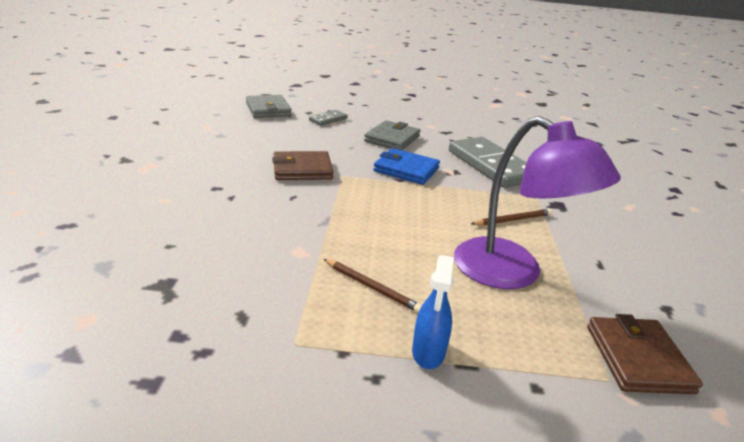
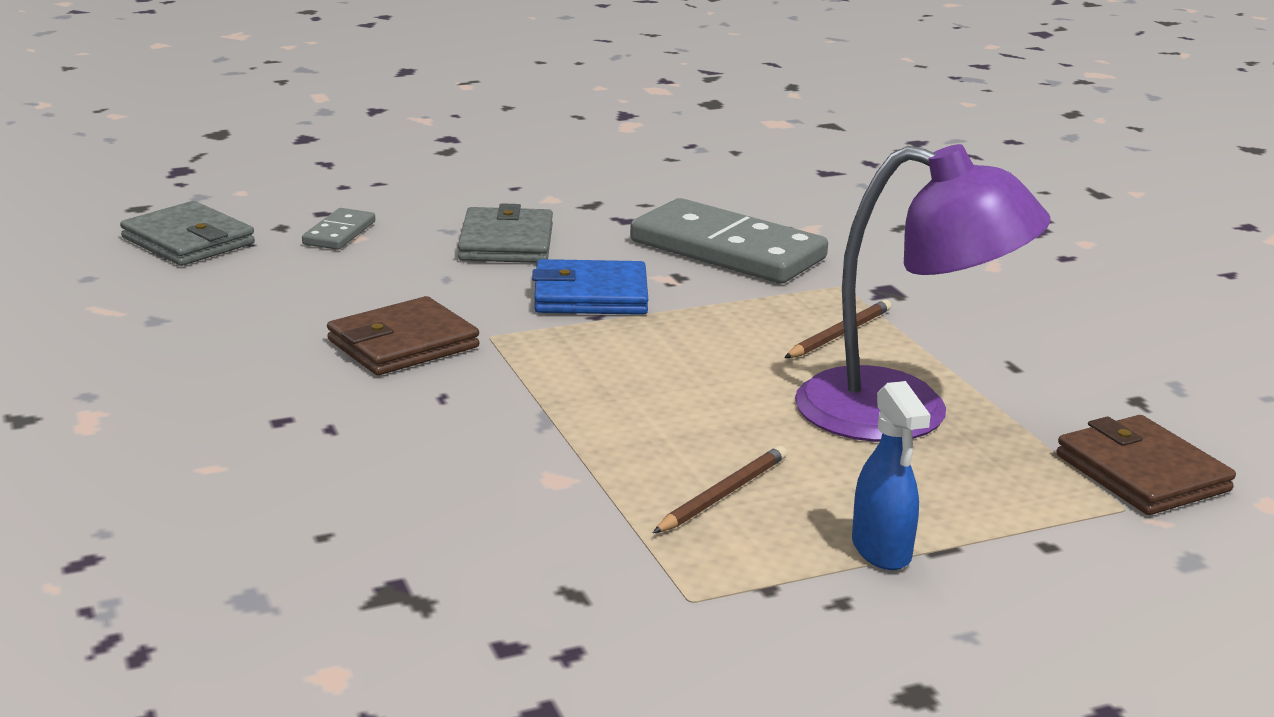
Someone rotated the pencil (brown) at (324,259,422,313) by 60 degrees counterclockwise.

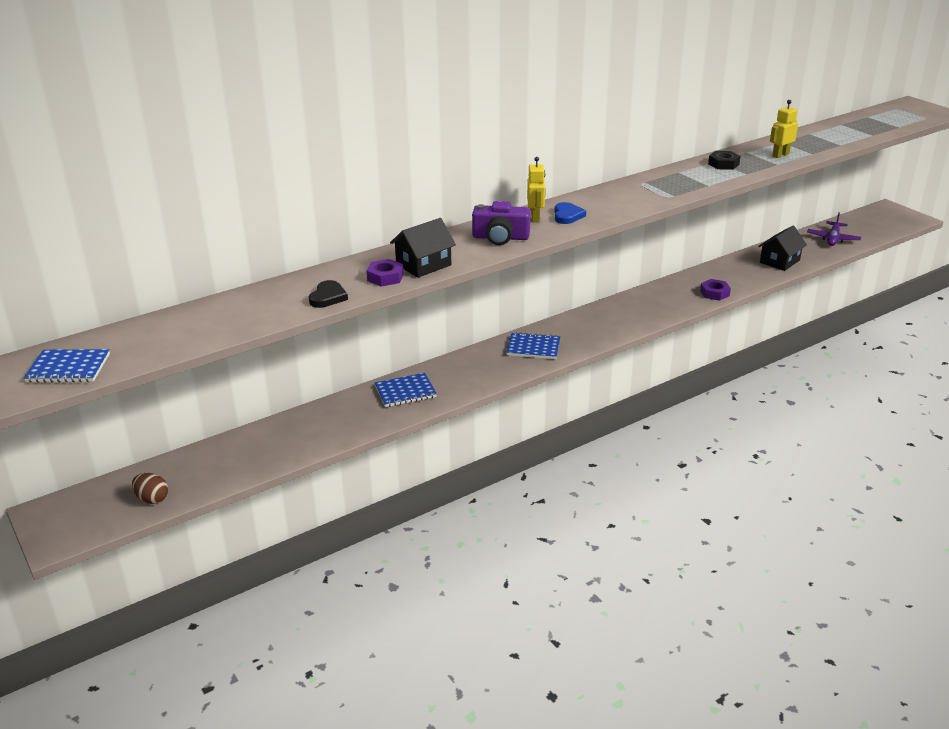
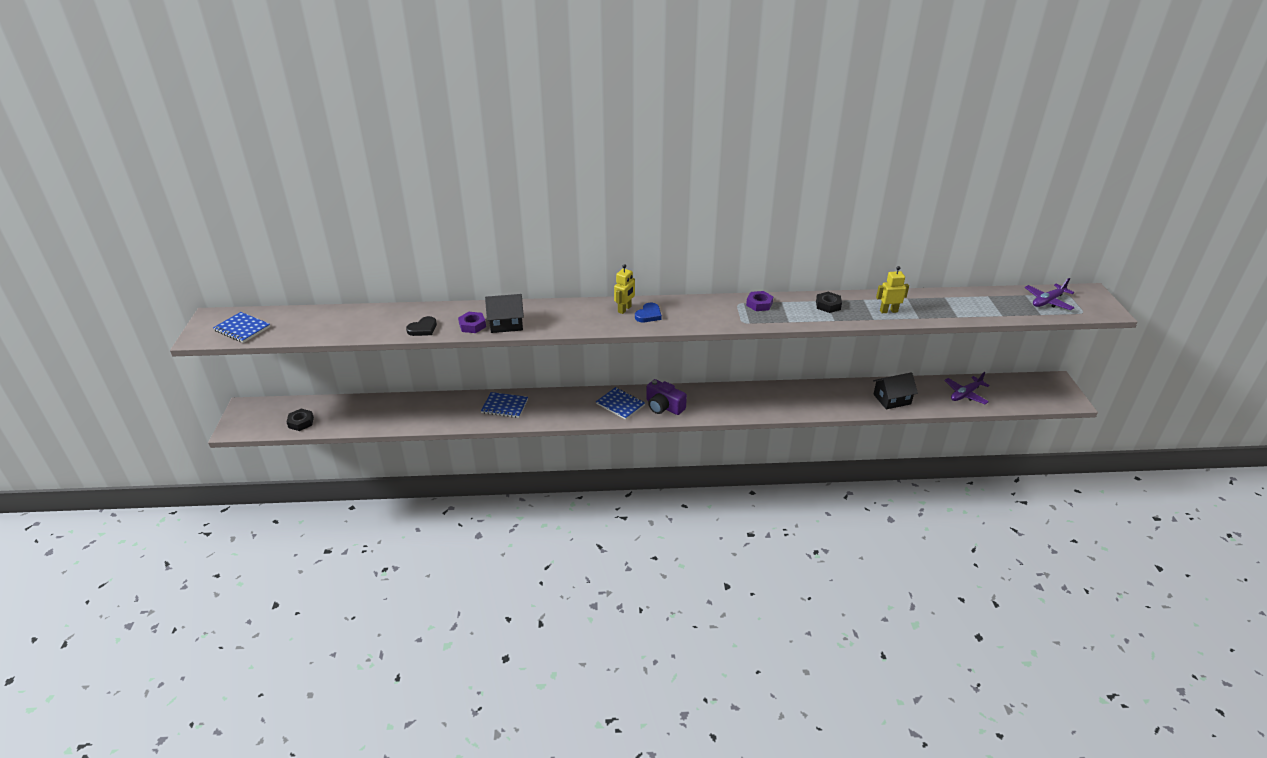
Someone put down the plane (purple) at (1024,278,1075,310).
Someone carried the camera (purple) from (472,201,530,245) to (646,379,687,415).
Someone carried the nut (purple) from (700,279,731,301) to (746,291,773,311).
Someone swapped the egg (brown) at (132,473,168,504) for the nut (black) at (287,409,314,431).

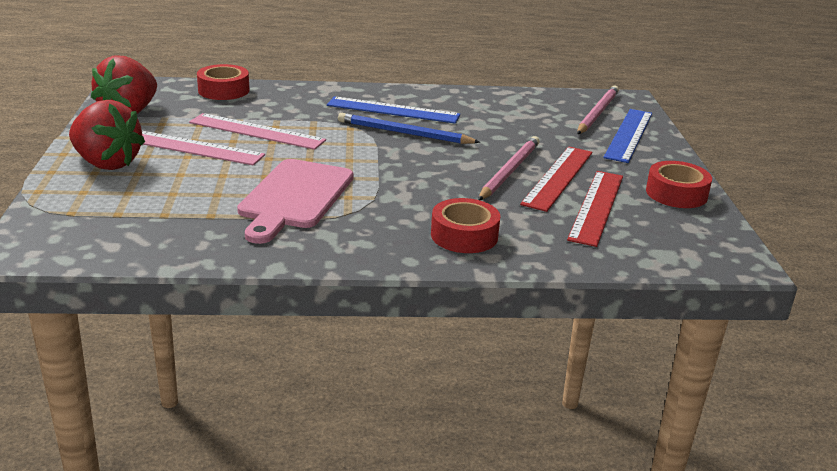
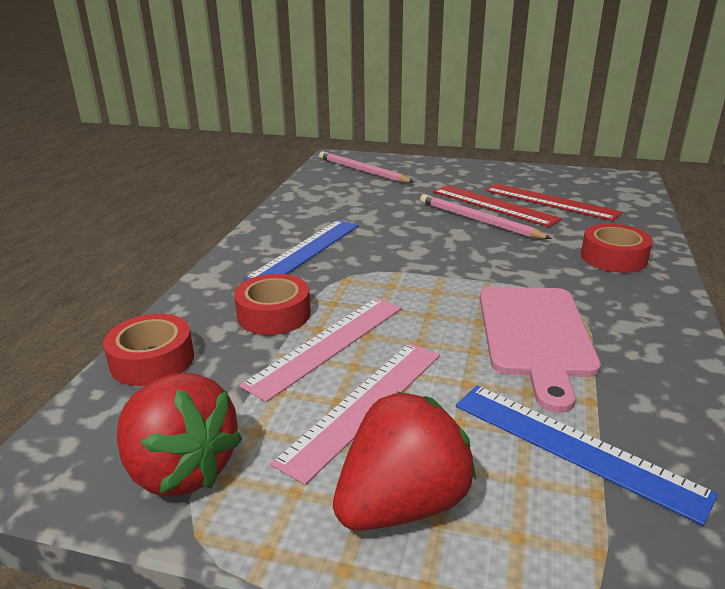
Someone took away the pencil (blue) at (338,113,481,144).
Someone carried the ruler (blue) from (603,109,652,163) to (456,385,718,526).
Someone carried the tape (red) from (646,161,712,208) to (234,274,311,335).
Someone rotated the cutting board (pink) at (237,159,354,244) by 60 degrees clockwise.

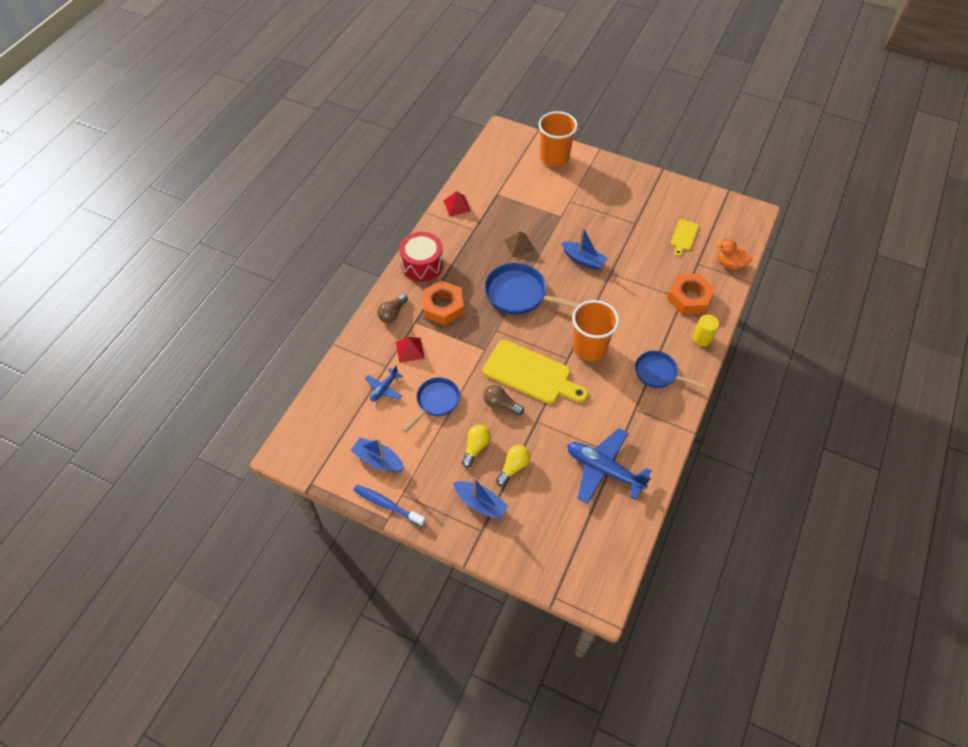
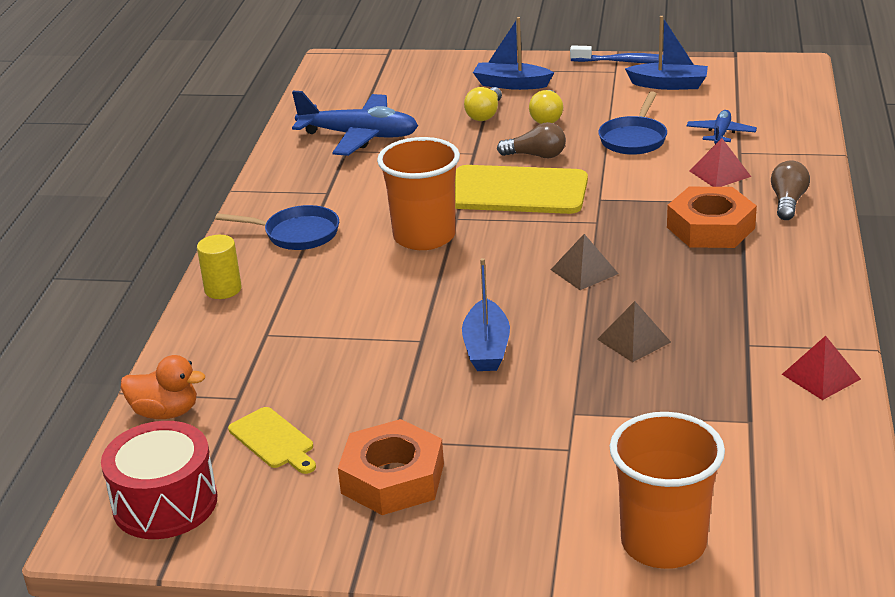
Someone carried the drum (red) from (399,232,444,282) to (101,421,217,539).
Someone carried the nut (orange) from (667,273,715,315) to (338,419,444,515).
Someone swapped the pan (blue) at (485,263,581,315) for the pyramid (brown) at (551,234,618,290).
Someone rotated the boat (blue) at (561,227,608,270) by 105 degrees counterclockwise.
Someone rotated the cutting board (yellow) at (670,219,699,256) by 135 degrees clockwise.

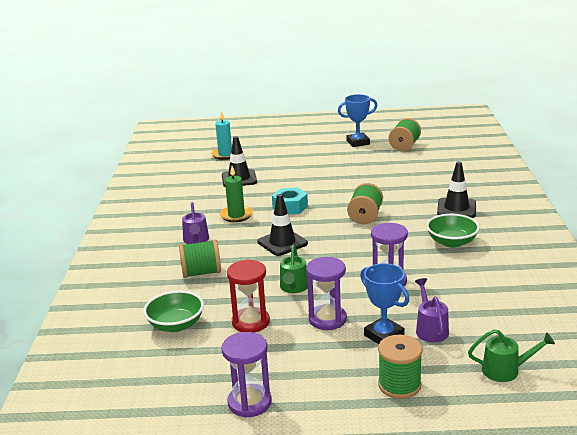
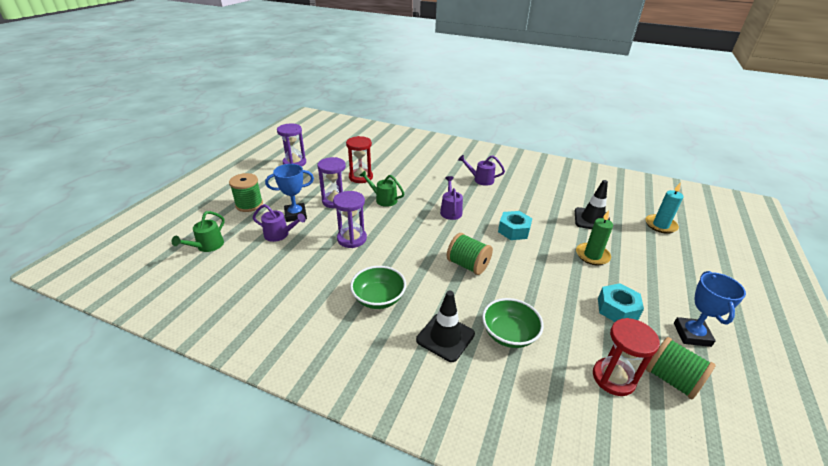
Someone took away the spool (green) at (179,240,221,278).
Someone put down the hourglass (red) at (593,318,660,396).
Someone put down the nut (turquoise) at (598,283,644,322).
Someone carried the bowl (green) from (143,290,204,332) to (482,298,544,348).
Someone carried the candle (green) from (220,166,253,222) to (576,210,613,265).
Someone swapped the traffic cone (black) at (257,194,308,256) for the watering can (purple) at (440,176,463,220).

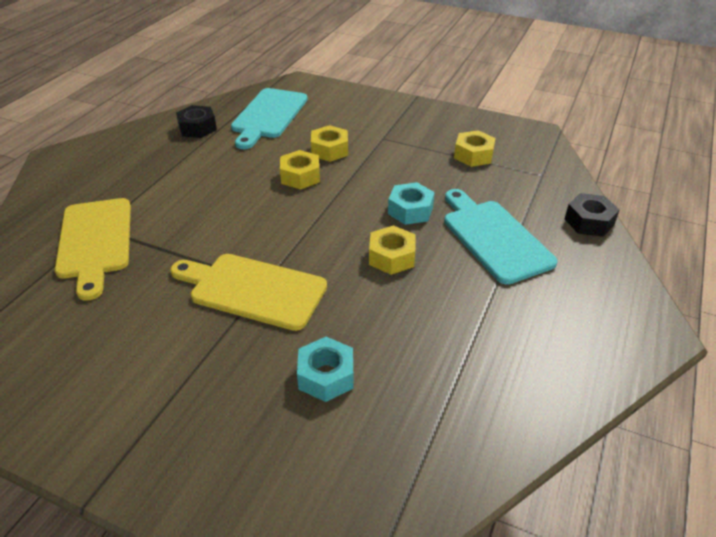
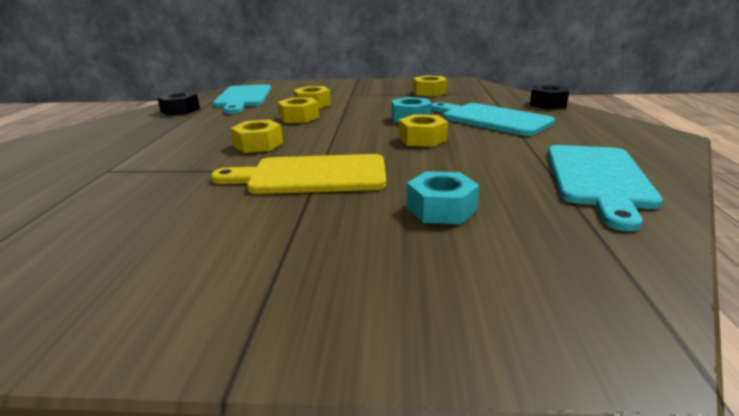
Someone took away the cutting board (yellow) at (54,198,131,301).
Someone put down the nut (yellow) at (231,120,283,153).
Someone put down the cutting board (turquoise) at (547,145,663,231).

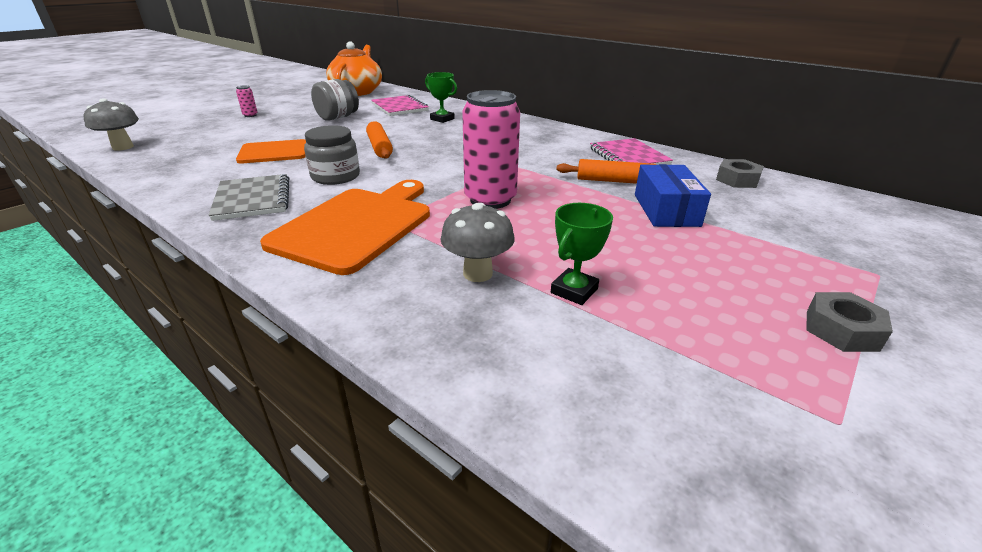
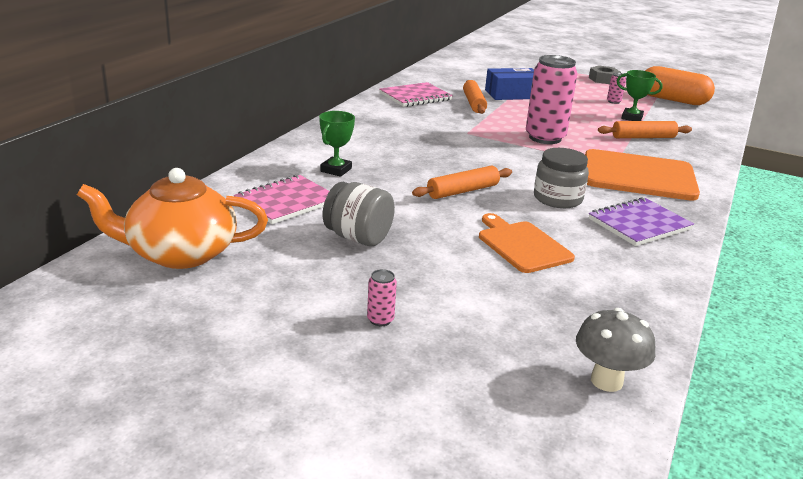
Someone took away the nut (grey) at (716,159,764,188).
Someone put down the can (pink) at (607,73,626,104).
Someone put down the capsule (orange) at (645,66,715,105).
Someone swapped the mushroom (grey) at (440,203,515,282) for the rolling pin (orange) at (598,121,692,138).
Someone repainted the notebook (grey) at (208,174,290,221), which became the notebook (purple) at (589,197,694,246).

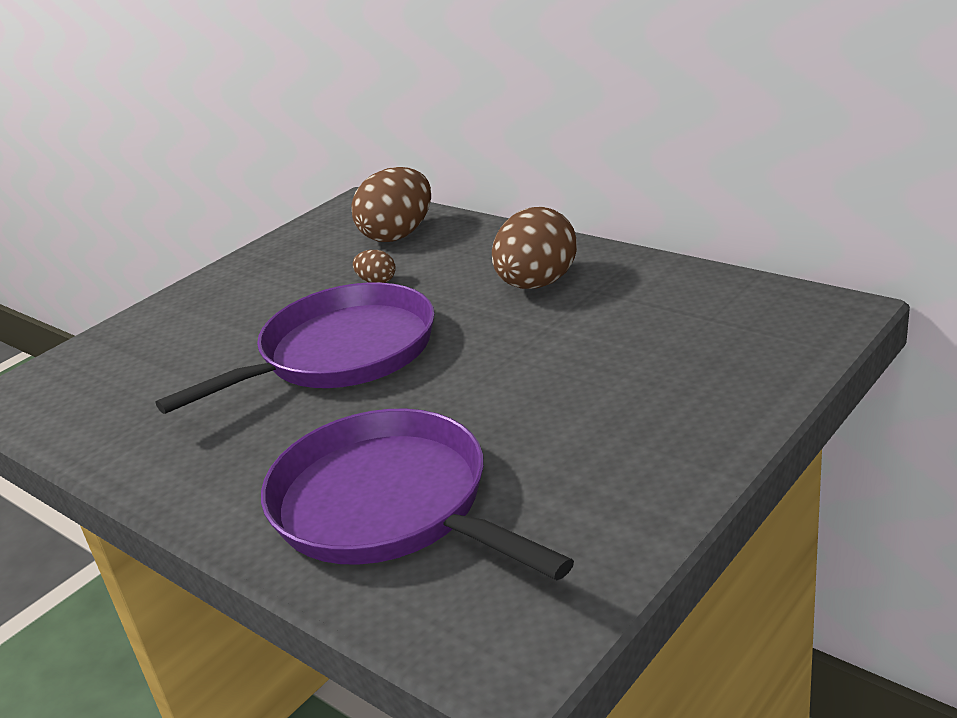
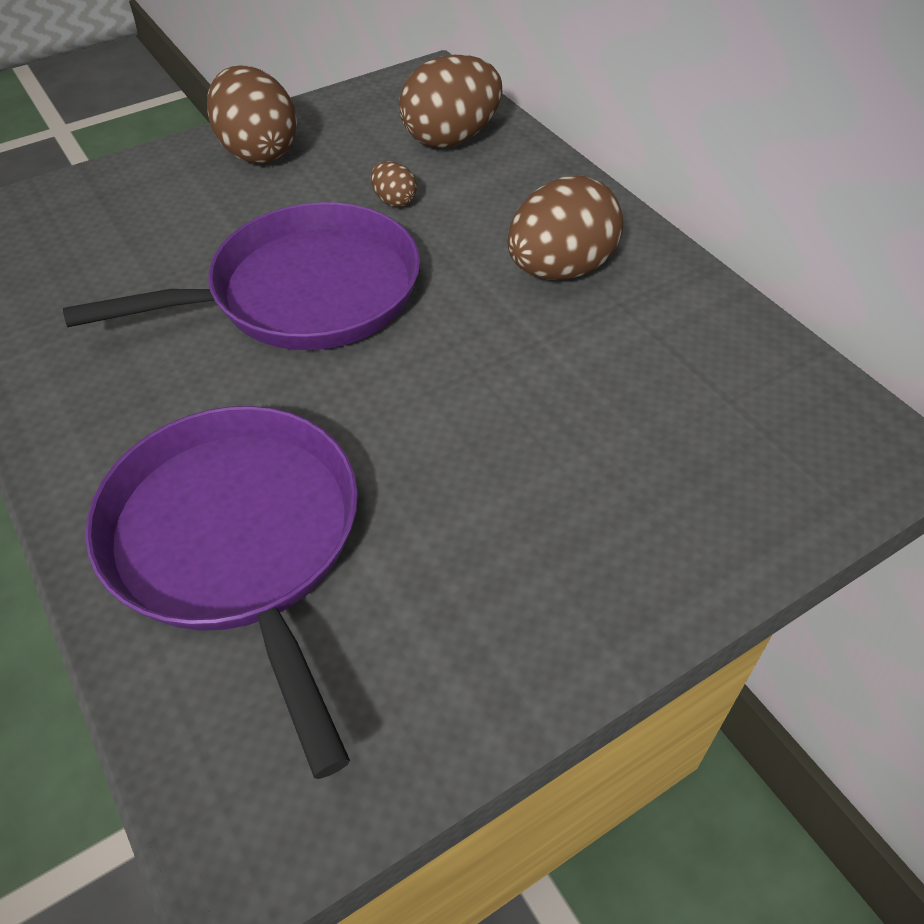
Someone put down the egg (brown) at (207,65,297,164).

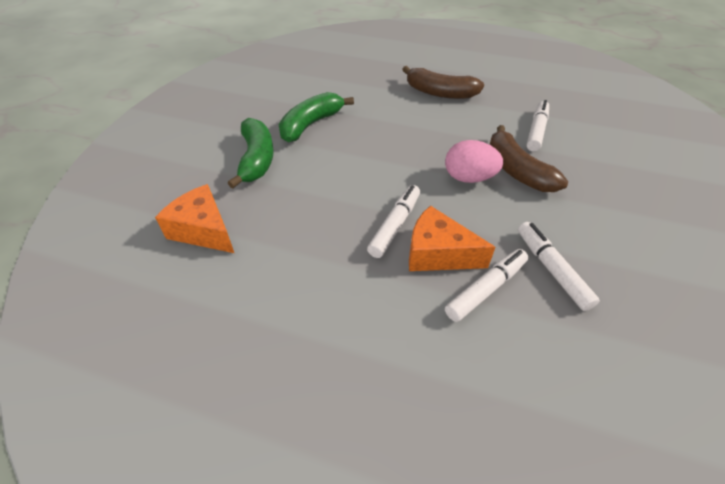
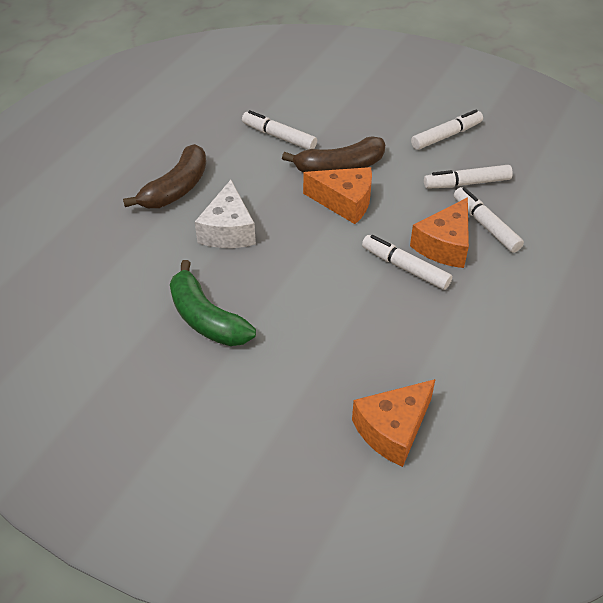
Someone took away the banana (green) at (228,118,274,189).
Someone put down the cheese (white) at (195,180,256,248).
Someone put down the marker (white) at (411,110,483,150).
Someone swapped the egg (pink) at (445,140,503,183) for the cheese (orange) at (303,167,372,224).

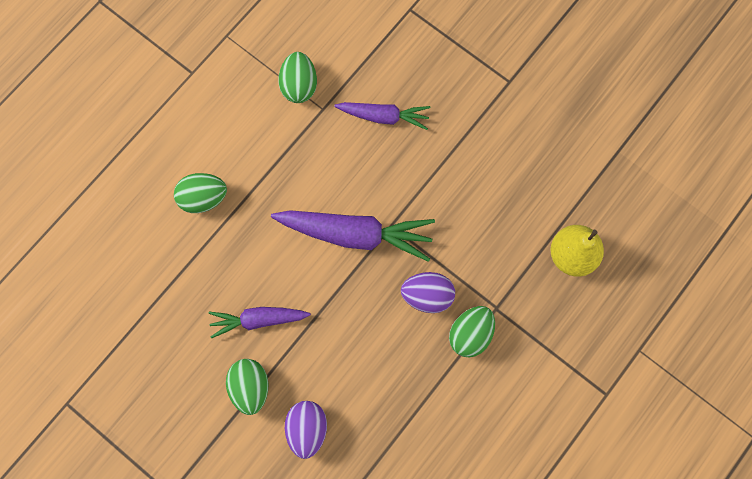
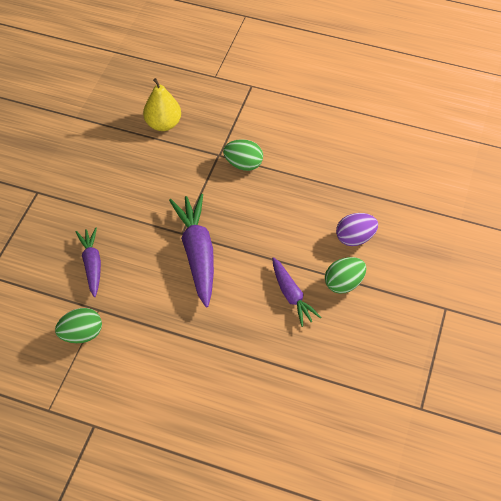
Someone took away the egg (green) at (174,173,227,213).
Someone took away the egg (purple) at (401,272,455,313).

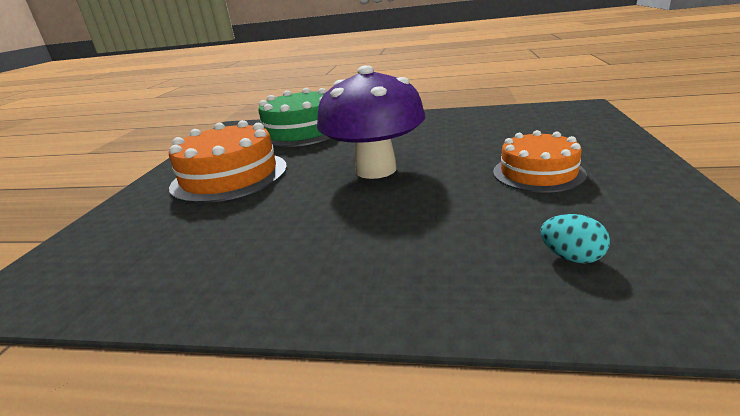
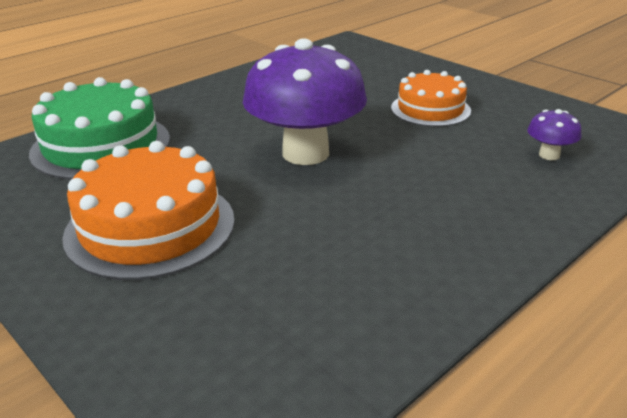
Someone swapped the egg (turquoise) at (540,214,610,263) for the mushroom (purple) at (527,109,582,160).

